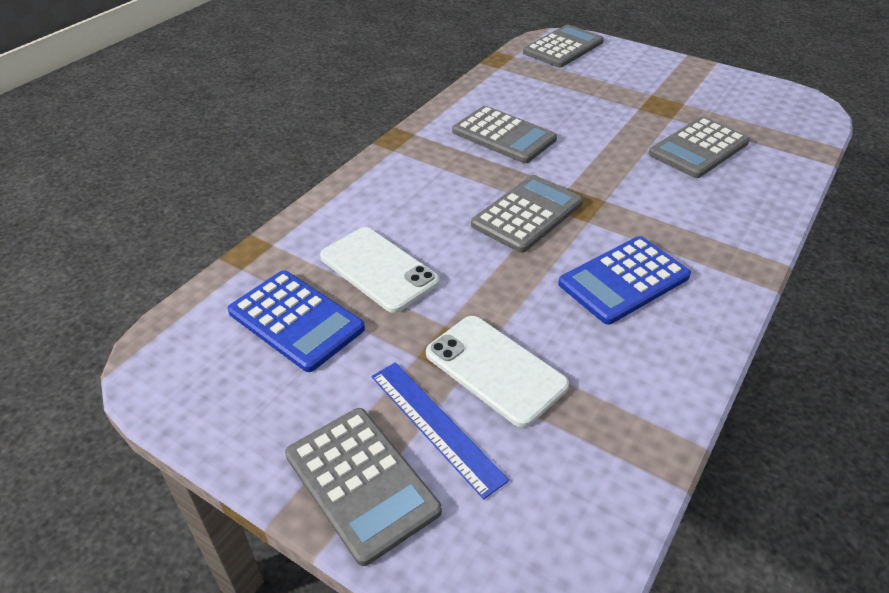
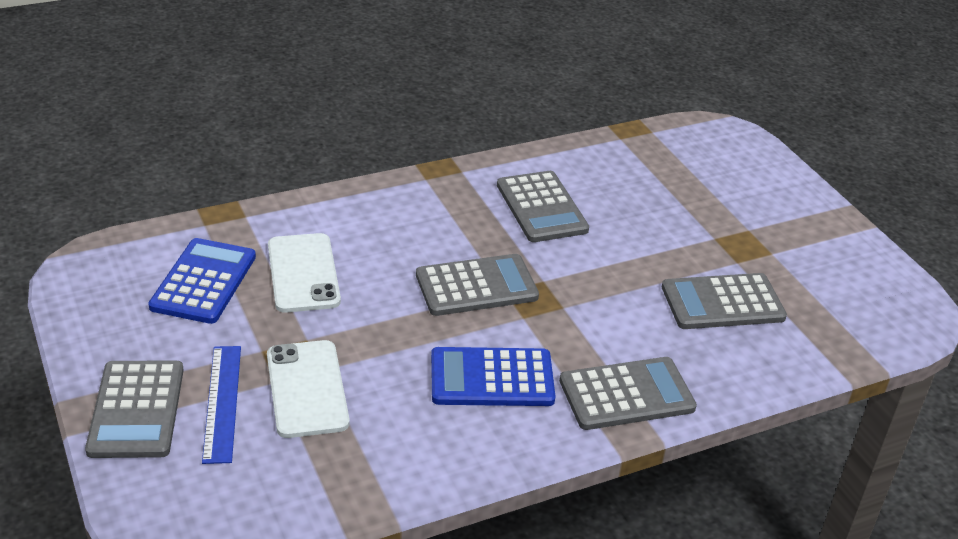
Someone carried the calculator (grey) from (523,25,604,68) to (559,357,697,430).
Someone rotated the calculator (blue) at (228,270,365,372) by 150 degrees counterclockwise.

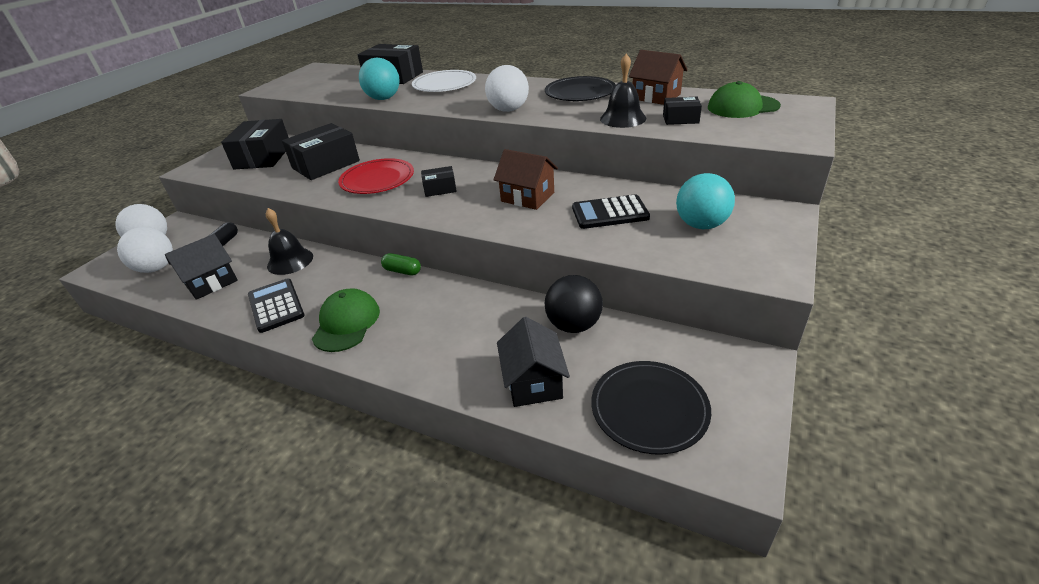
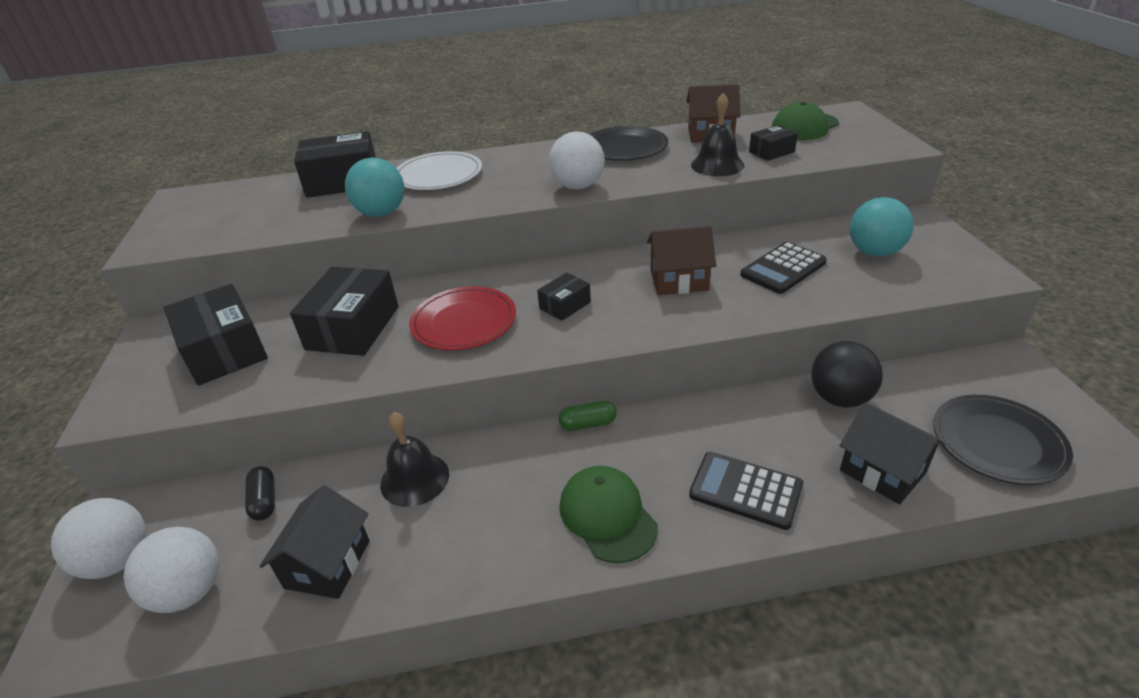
Someone carried the calculator (black) from (248,278,305,333) to (689,452,803,530).

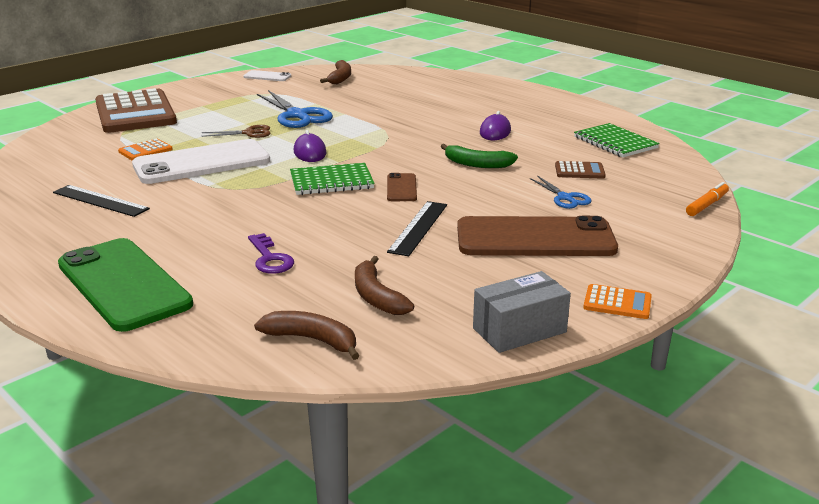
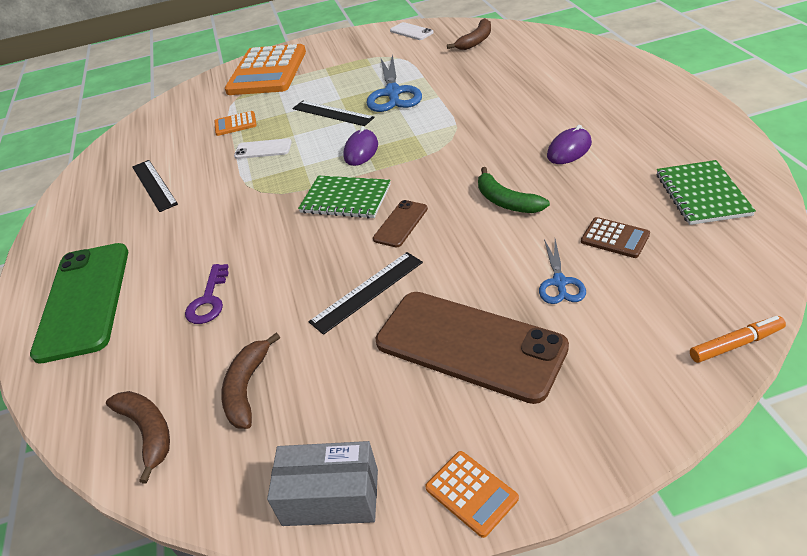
Someone swapped the scissors (brown) at (202,125,271,138) for the ruler (black) at (292,101,375,126).
Someone repainted the calculator (brown) at (95,88,177,133), which became the calculator (orange) at (225,44,306,95).
Someone scaled the phone (white) at (132,139,270,184) by 0.46.

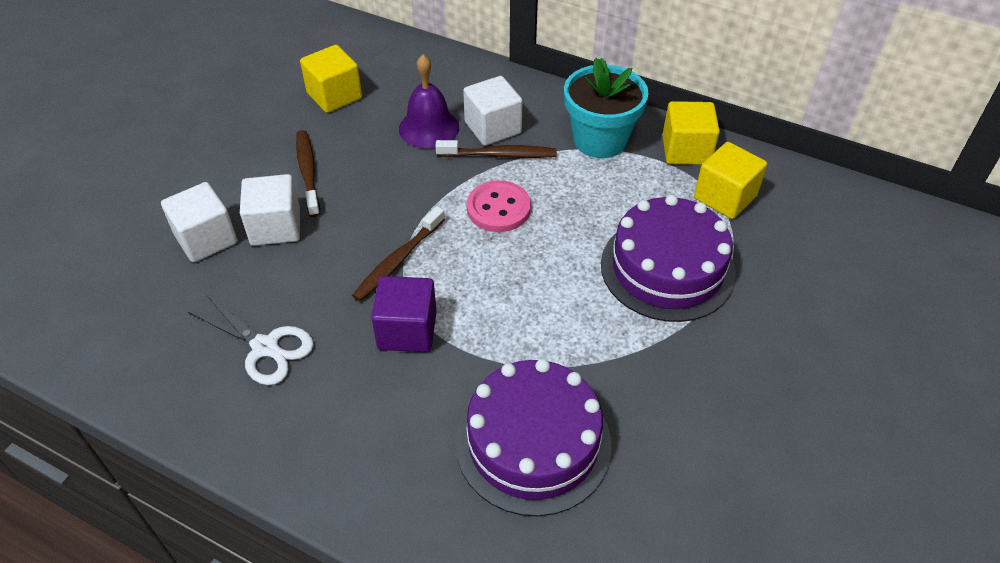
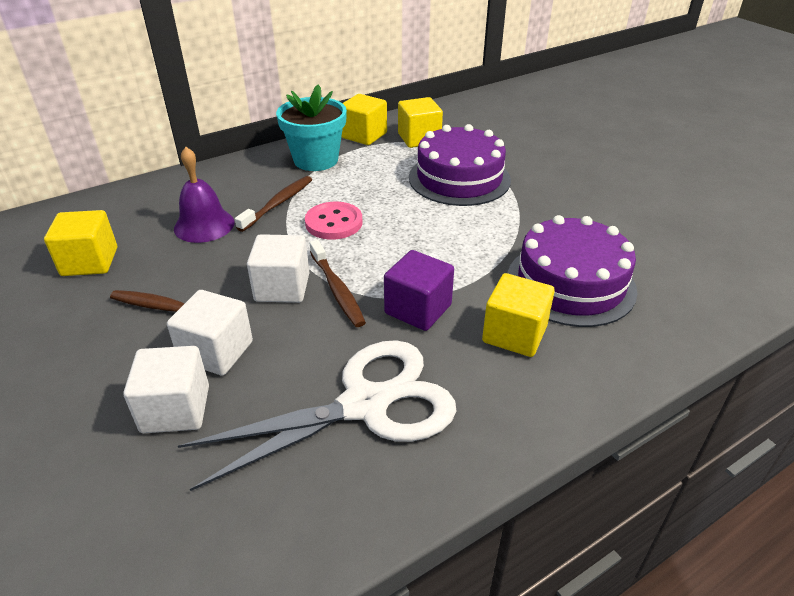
Someone put down the cube (yellow) at (482,273,555,357).
Someone carried the cube (white) from (463,76,523,146) to (247,234,310,303).
Someone scaled the scissors (white) at (188,295,314,385) by 1.71.

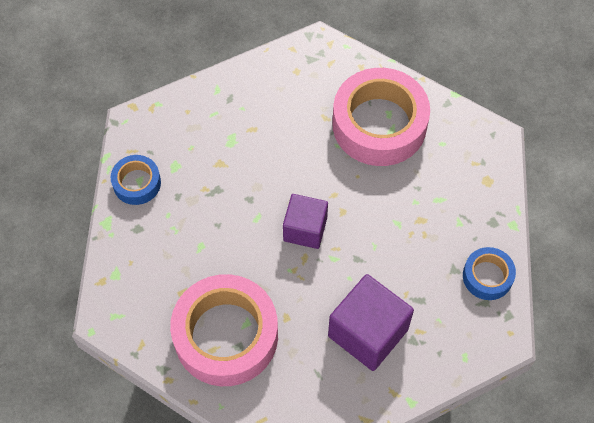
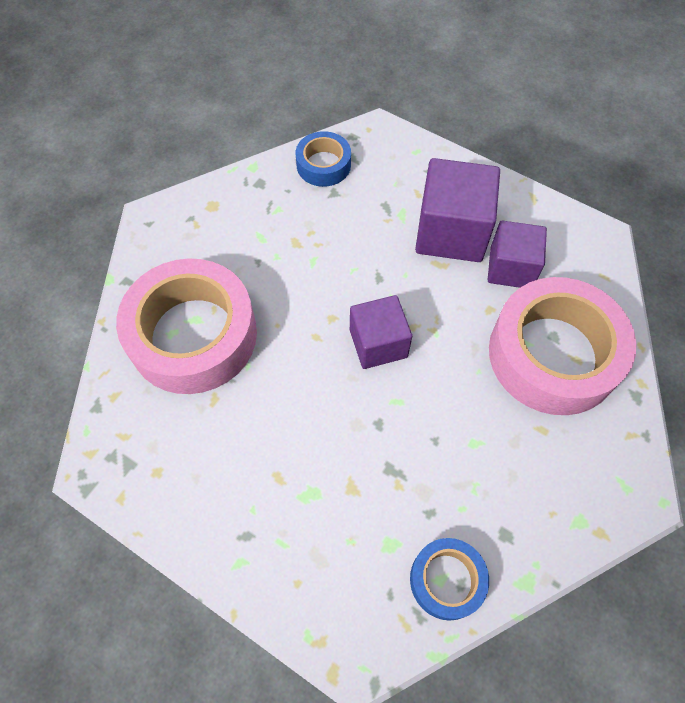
Someone put down the cube (purple) at (488,221,547,288).

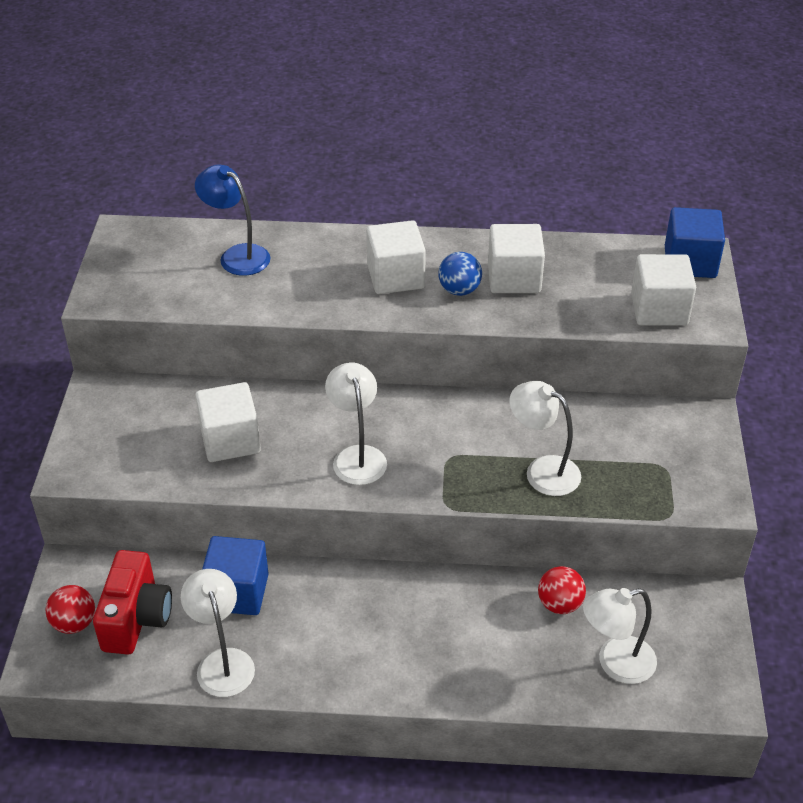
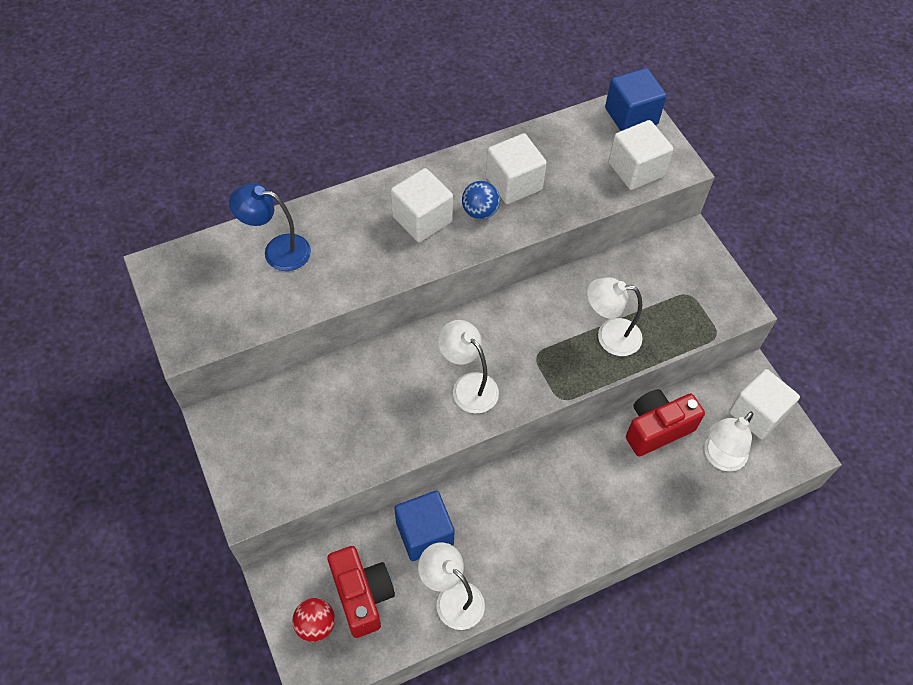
Someone carried the cube (white) from (195,382,261,462) to (729,369,800,439).
Someone swapped the ball (red) at (538,566,586,614) for the camera (red) at (626,389,705,457).

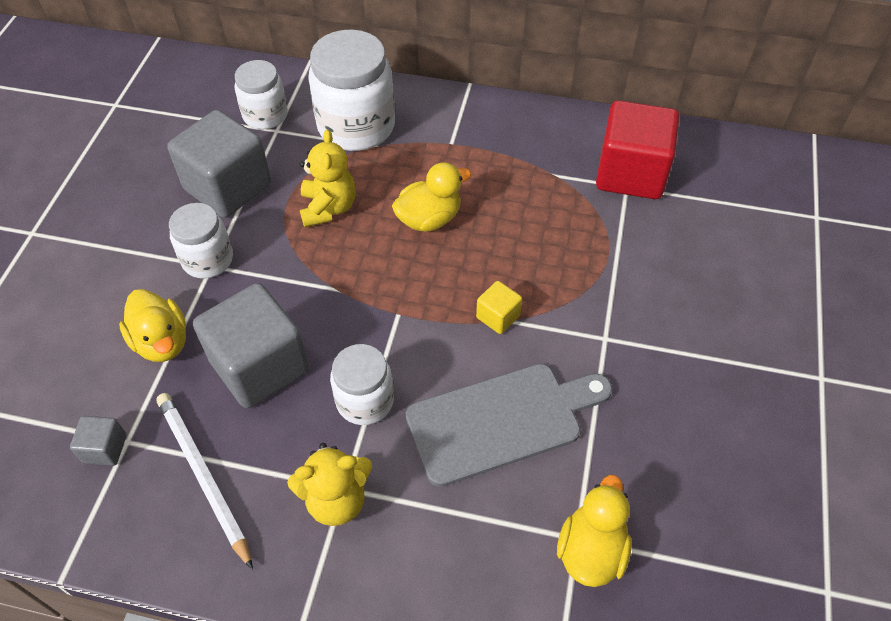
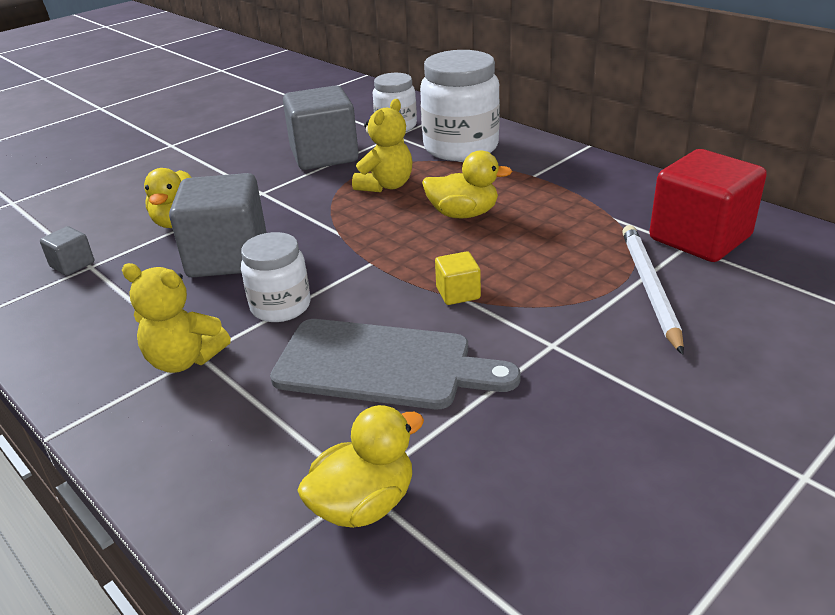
Someone took away the jar (white) at (169,203,233,278).
Someone carried the pencil (white) from (157,393,253,570) to (622,225,684,355).

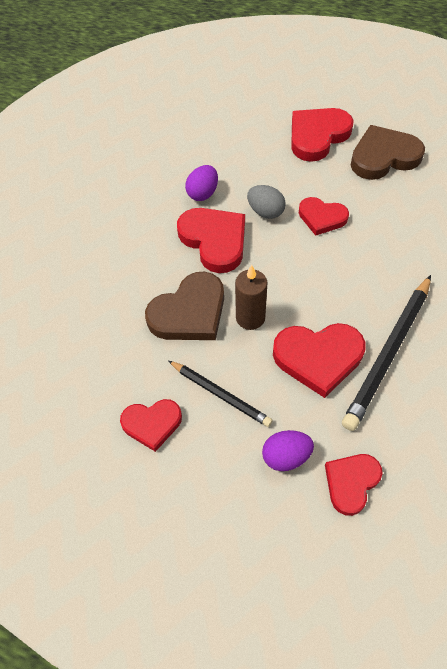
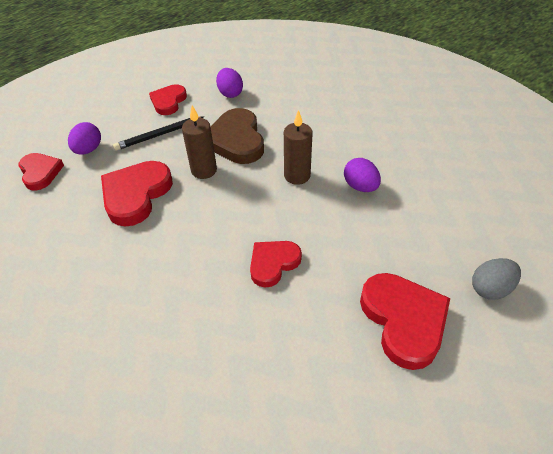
Someone took away the pencil (black) at (342,275,431,431).
Someone took away the heart (brown) at (351,125,425,180).
Someone put down the egg (purple) at (216,68,243,98).
Someone carried the egg (grey) from (247,185,286,219) to (472,258,521,300).
Someone swapped the heart (red) at (177,208,245,273) for the candle (brown) at (284,110,313,185).

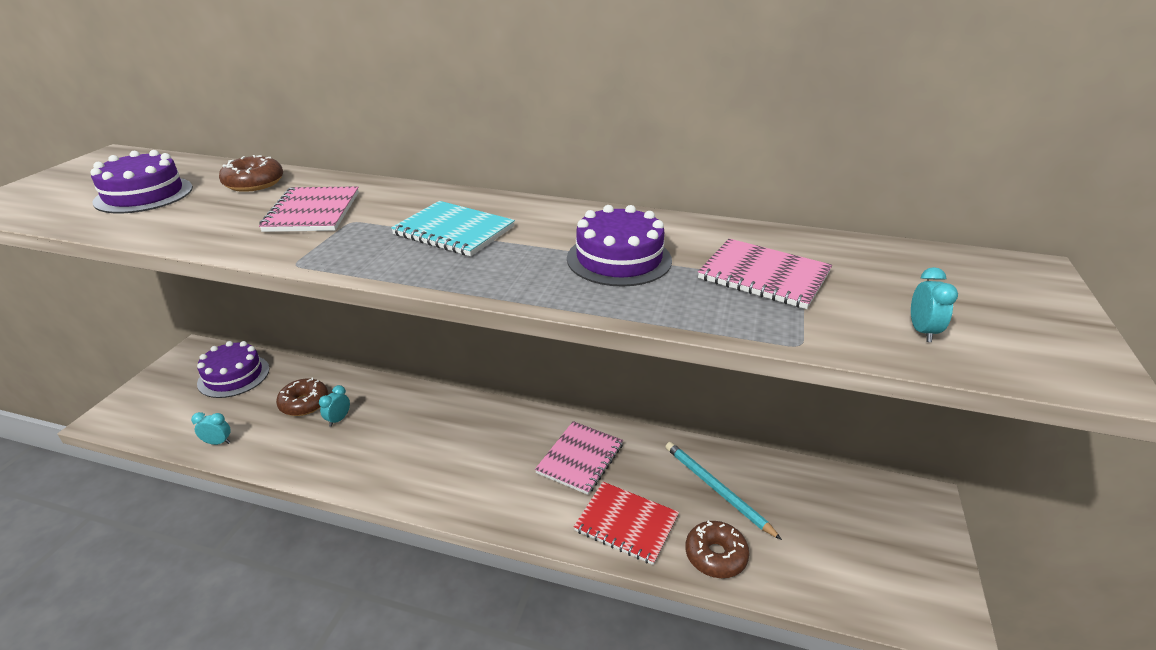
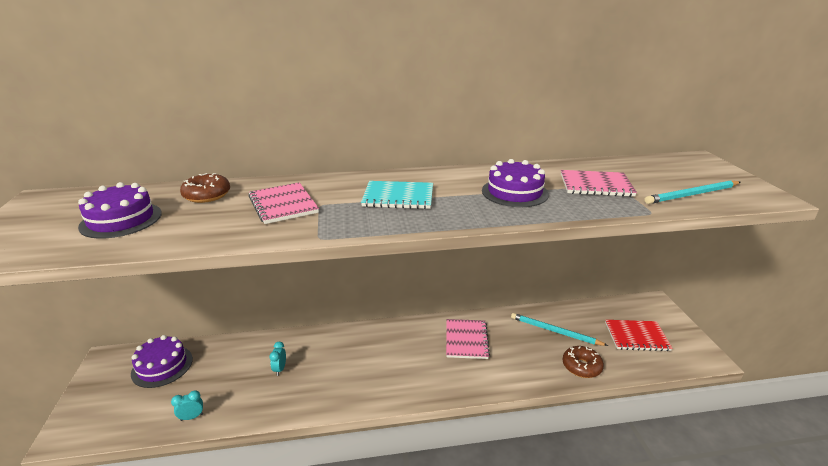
Someone took away the donut (brown) at (276,378,328,416).
Someone carried the notebook (red) from (574,482,679,565) to (605,320,673,351).
Someone swapped the clock (turquoise) at (911,267,958,342) for the pencil (turquoise) at (645,180,740,204).

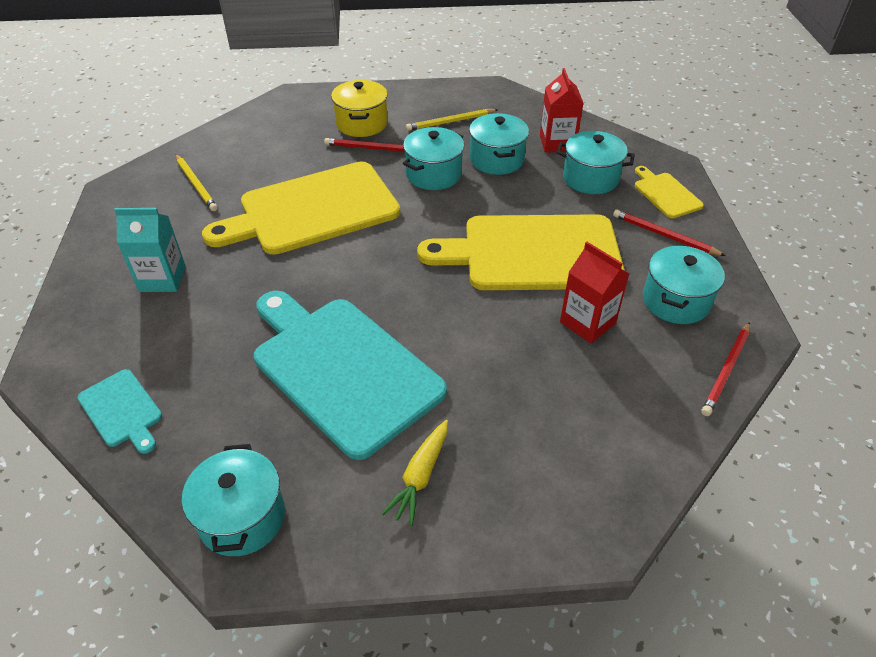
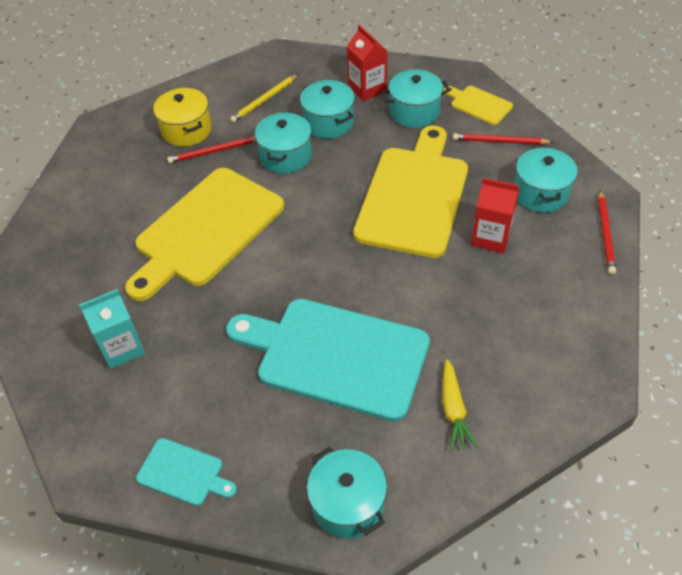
Someone took away the pencil (yellow) at (176,154,218,211).
Someone rotated the cutting board (yellow) at (417,214,625,290) by 135 degrees clockwise.

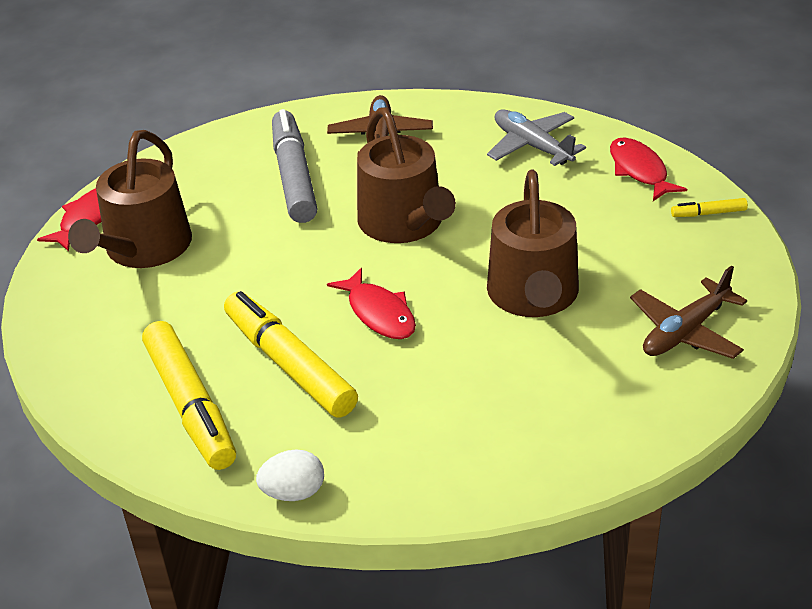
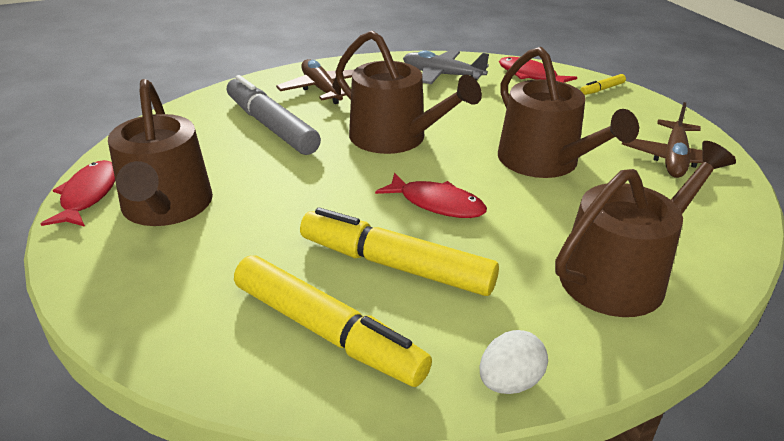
Someone put down the watering can (brown) at (555,141,736,317).

